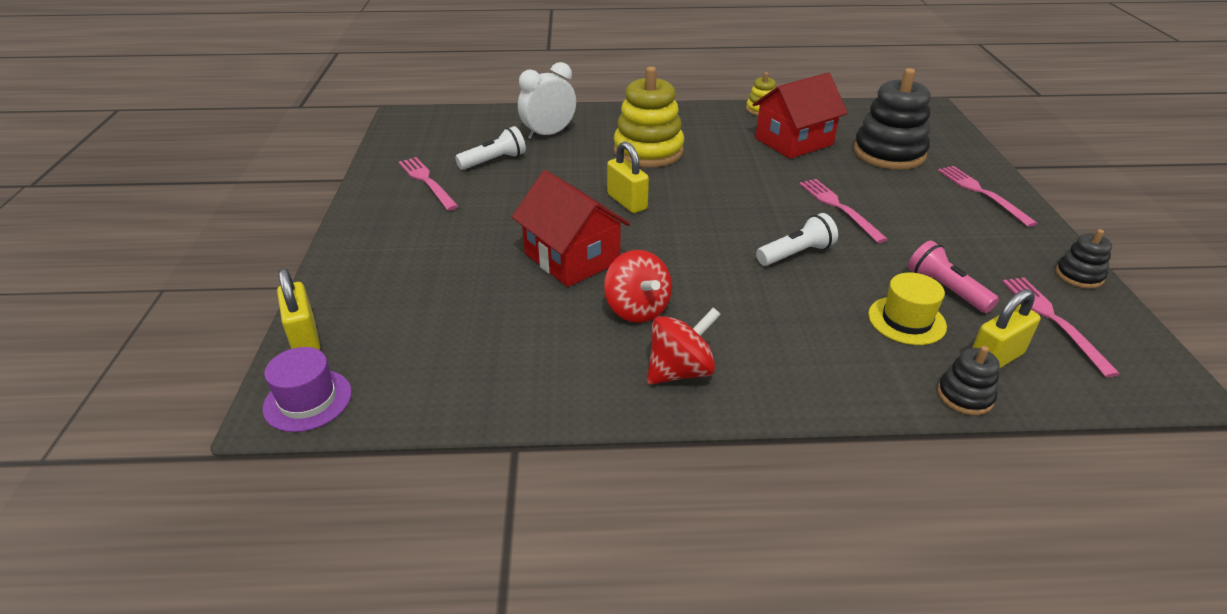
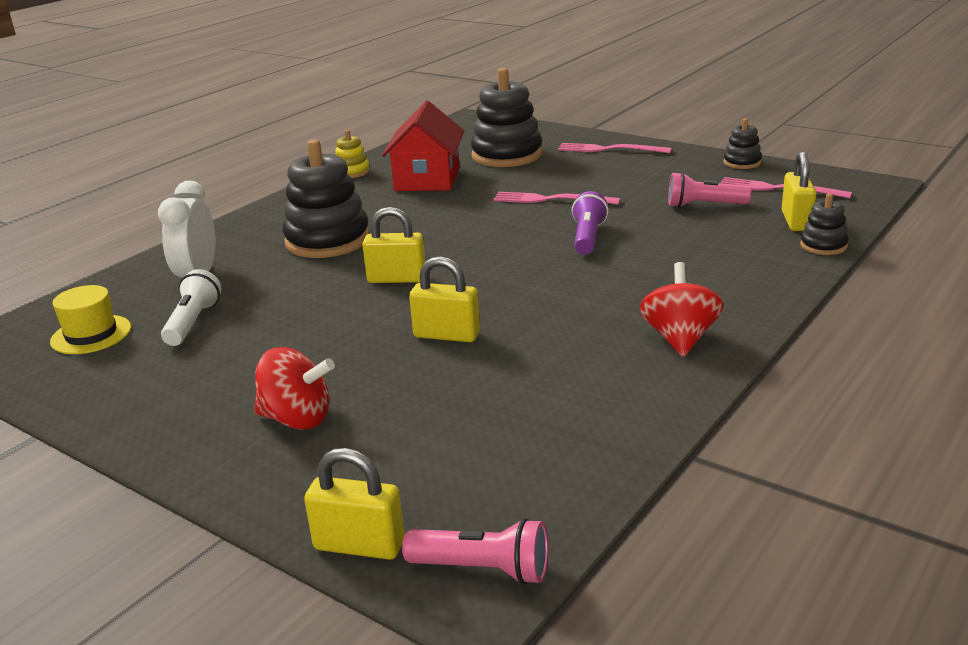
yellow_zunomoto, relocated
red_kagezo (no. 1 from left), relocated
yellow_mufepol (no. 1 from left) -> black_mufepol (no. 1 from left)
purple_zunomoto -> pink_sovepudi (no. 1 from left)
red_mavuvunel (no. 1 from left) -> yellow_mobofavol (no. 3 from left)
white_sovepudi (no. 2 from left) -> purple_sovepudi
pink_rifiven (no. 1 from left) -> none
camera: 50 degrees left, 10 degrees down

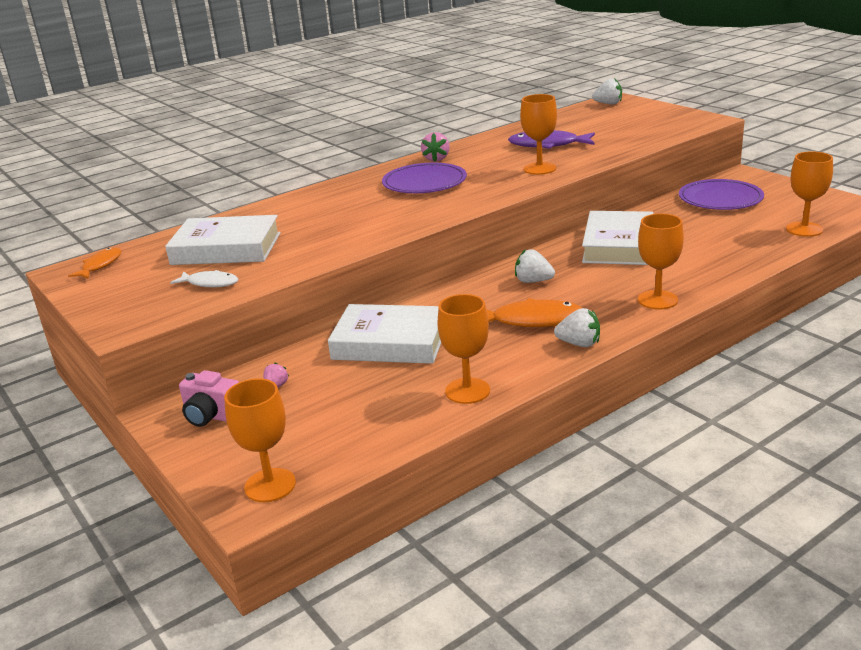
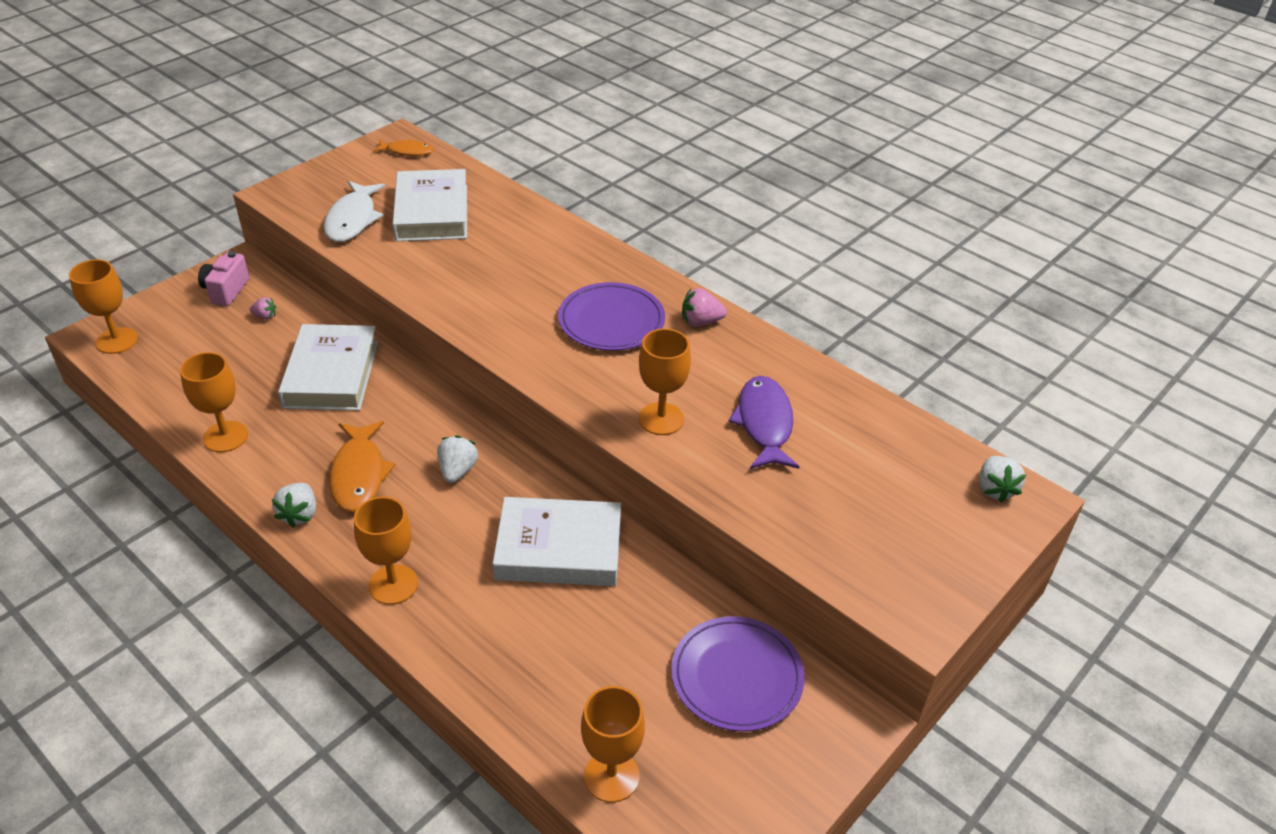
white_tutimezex, x1.65
camera: 75 degrees right, 15 degrees up

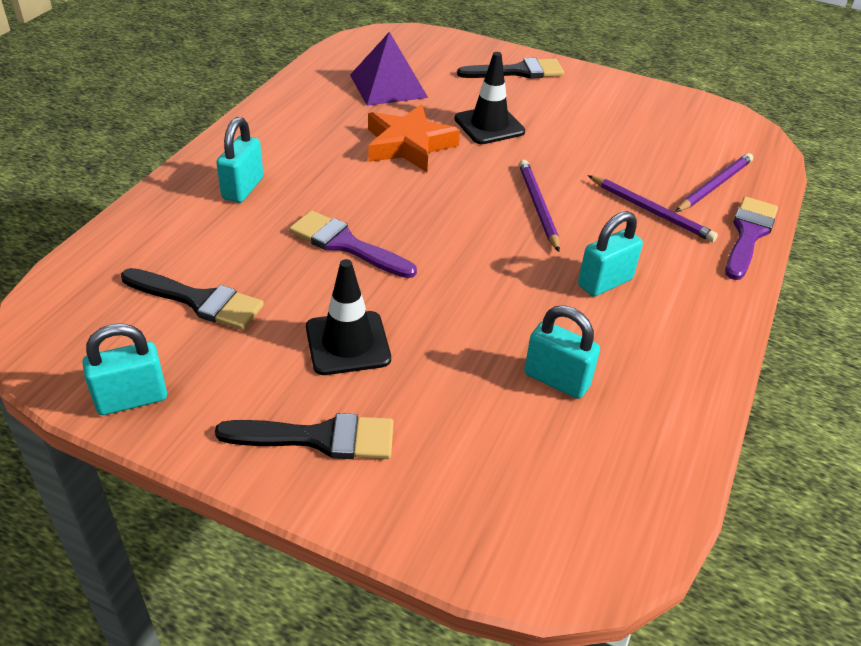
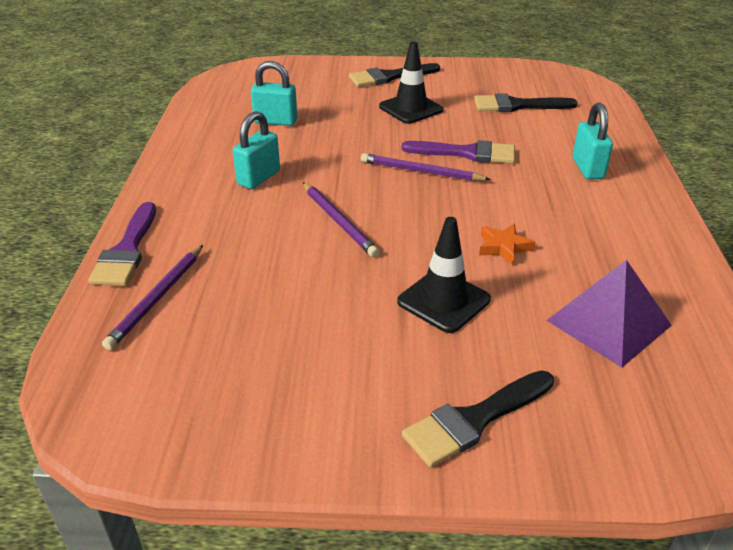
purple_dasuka (no. 2 from left in the first image) -> purple_dasuka (no. 3 from left), relocated
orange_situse, x0.53
turquoise_mobofavol (no. 1 from left) -> none
camera: 160 degrees right, 5 degrees down

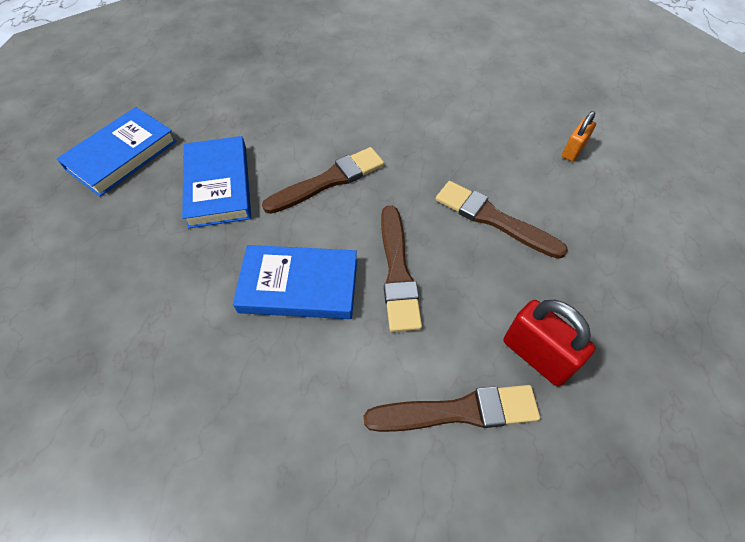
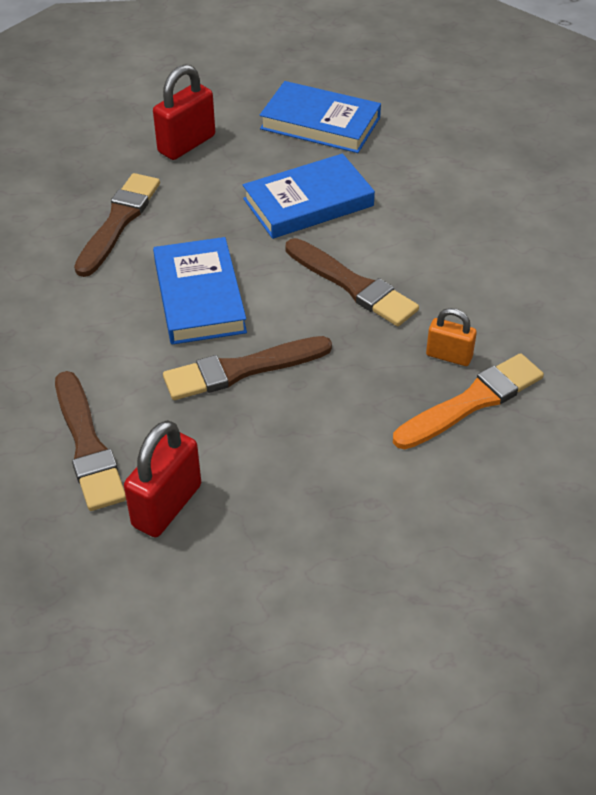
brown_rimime (no. 4 from left in the first image) -> brown_rimime (no. 2 from left), relocated
none -> red_mobofavol (no. 2 from left)
none -> orange_rimime
orange_mobofavol, relocated
camera: 75 degrees right, 10 degrees down

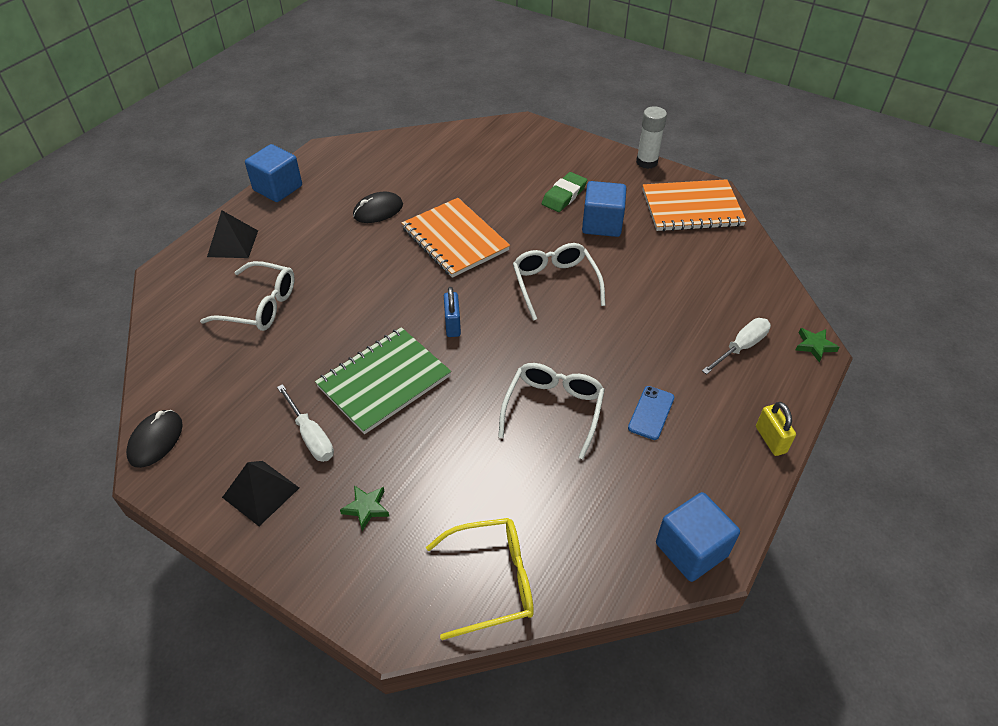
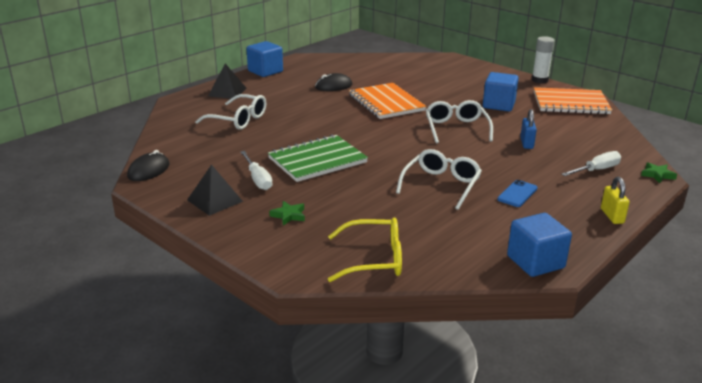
blue_mobofavol, relocated
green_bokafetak -> none
camera: 10 degrees right, 20 degrees down

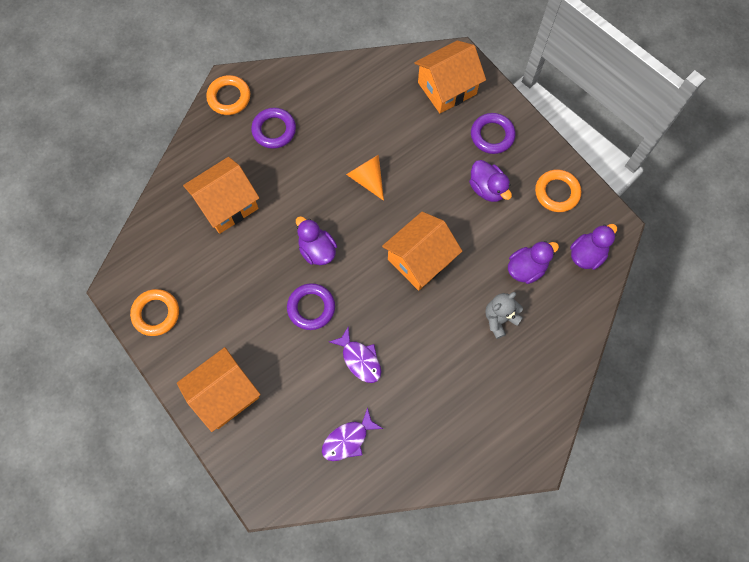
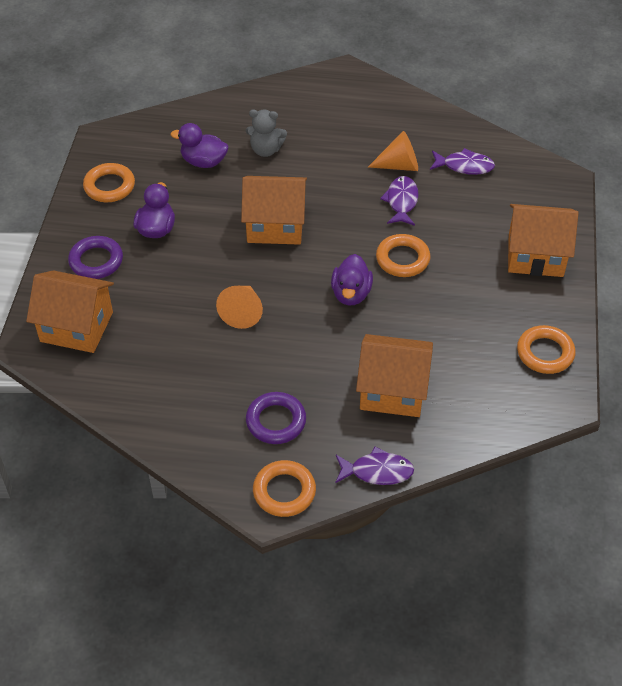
none -> purple_tutimezex (no. 1 from left)
none -> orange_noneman (no. 2 from left)
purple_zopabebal (no. 2 from left) -> orange_zopabebal (no. 3 from left)
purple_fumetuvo (no. 4 from left) -> none
camera: 135 degrees left, 20 degrees down

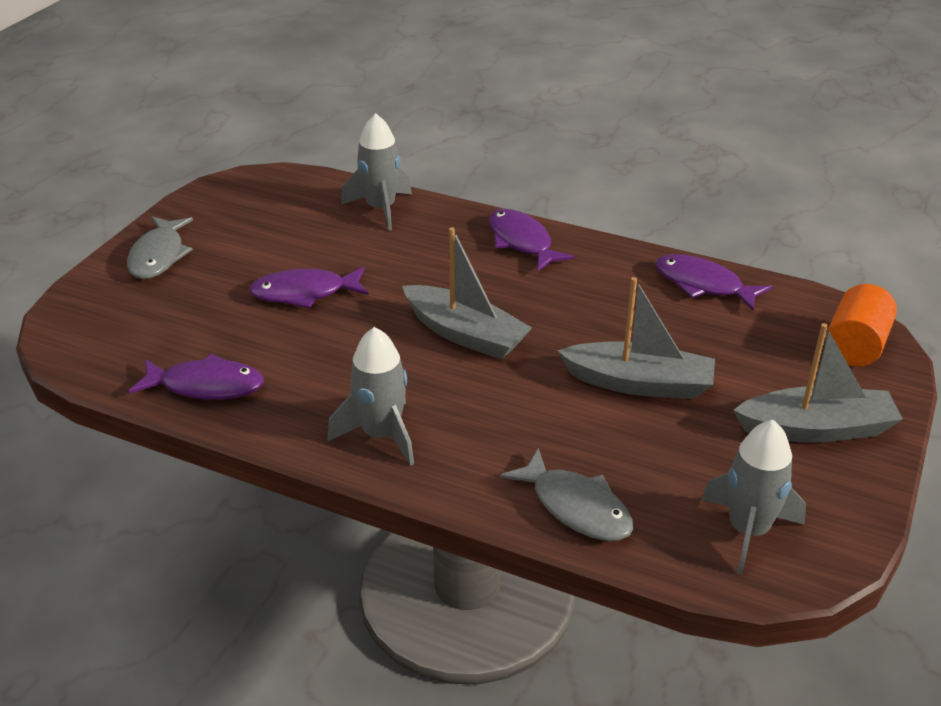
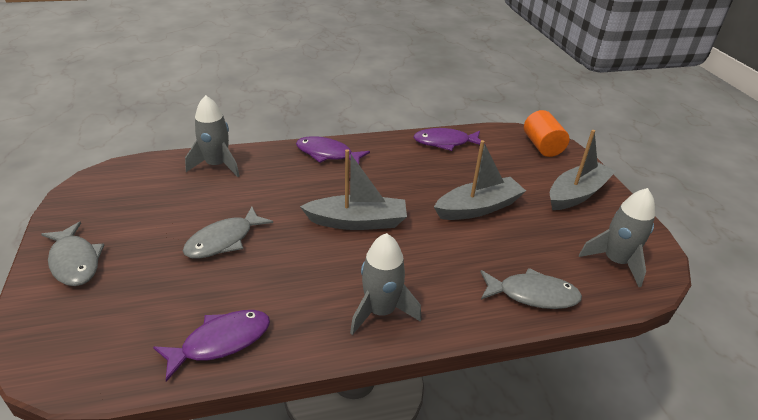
purple_tutimezex (no. 2 from left) -> grey_tutimezex (no. 2 from left)
camera: 40 degrees left, 0 degrees up

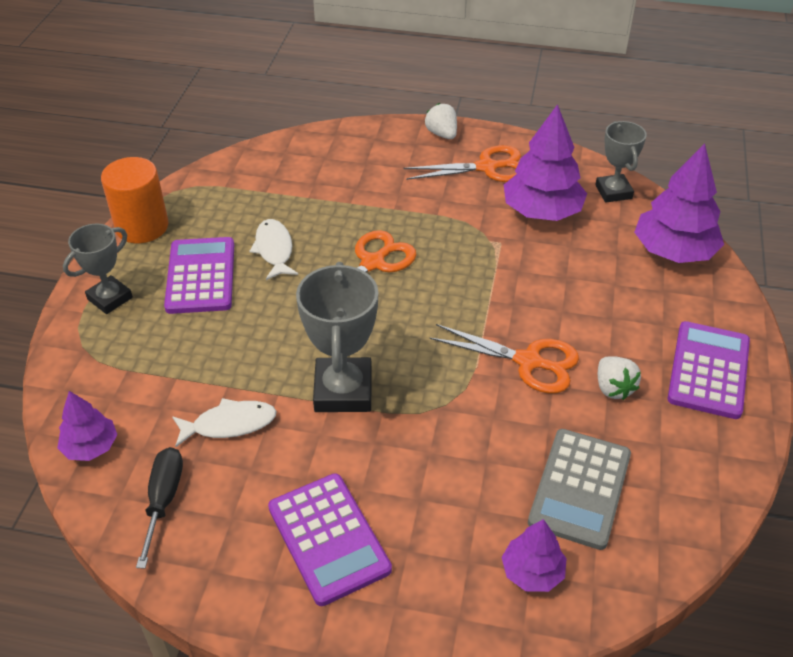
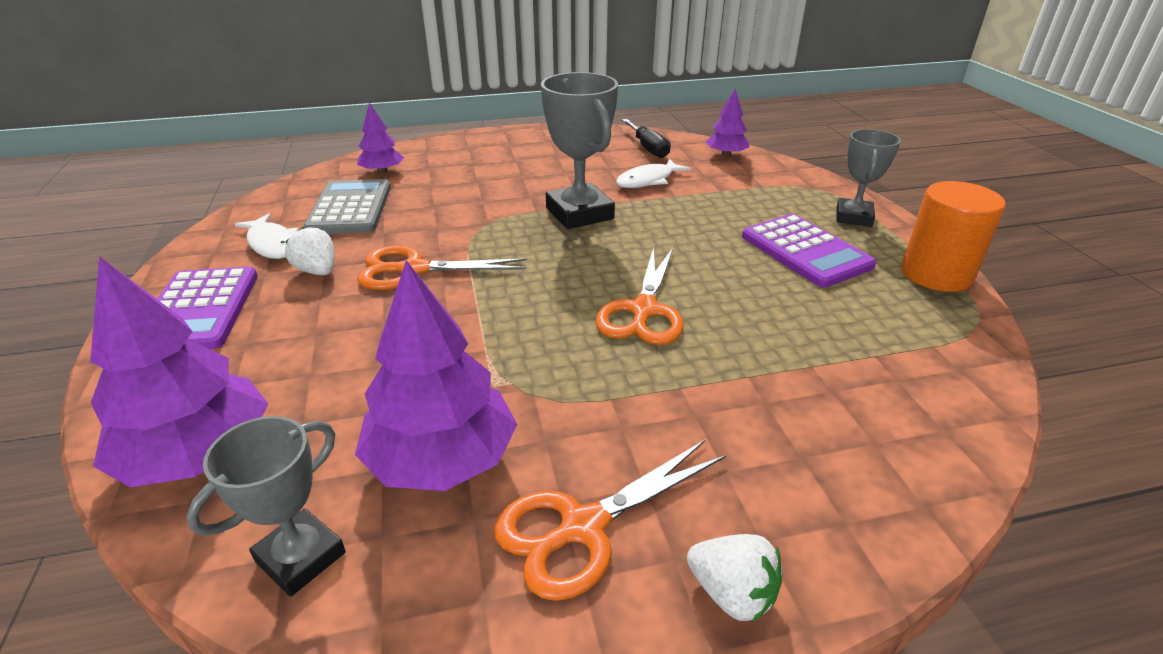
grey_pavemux (no. 3 from left in the first image) -> grey_pavemux (no. 1 from left), 75 degrees clockwise
white_tutimezex (no. 2 from left in the first image) -> white_tutimezex (no. 1 from left), relocated
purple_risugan (no. 2 from left) -> none
camera: 155 degrees right, 10 degrees down

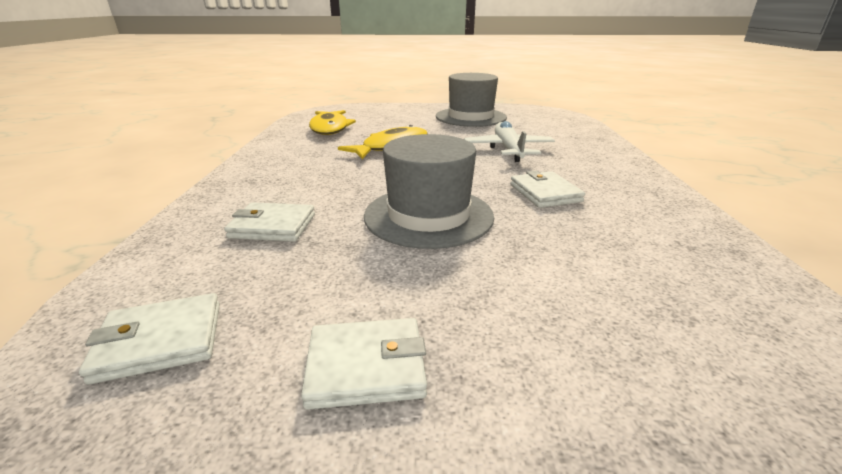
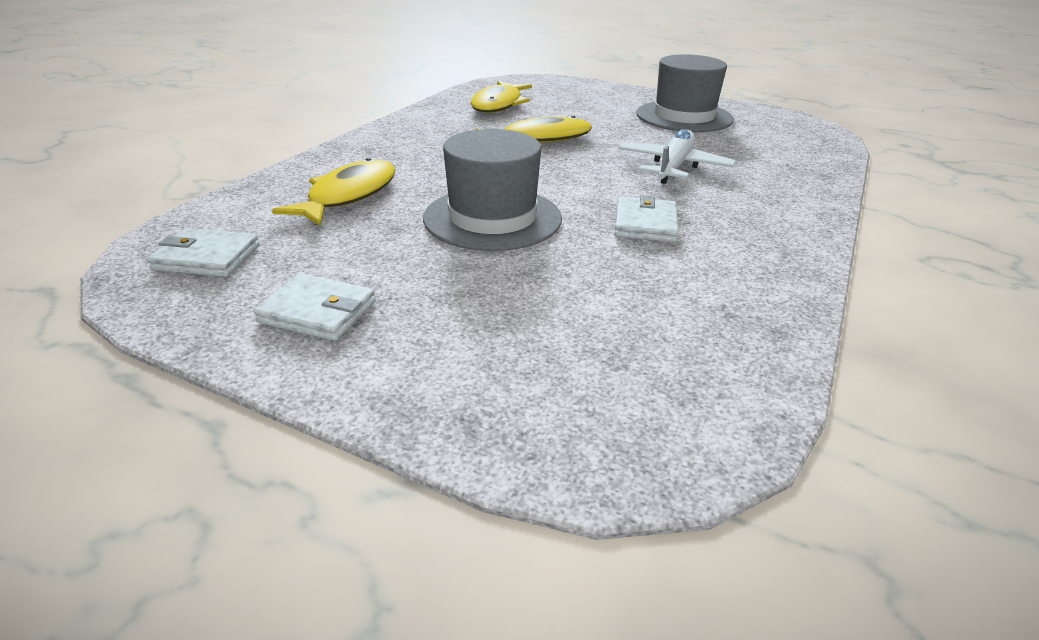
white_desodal (no. 2 from left) -> yellow_tutimezex (no. 1 from left)
camera: 25 degrees right, 5 degrees up

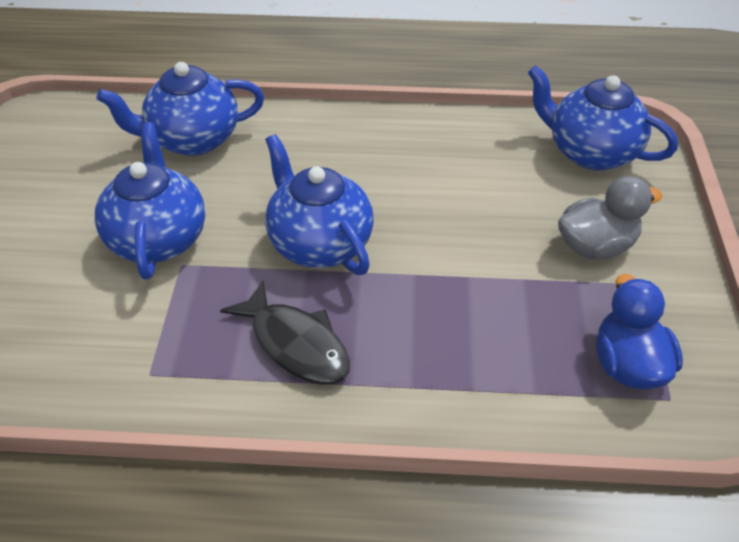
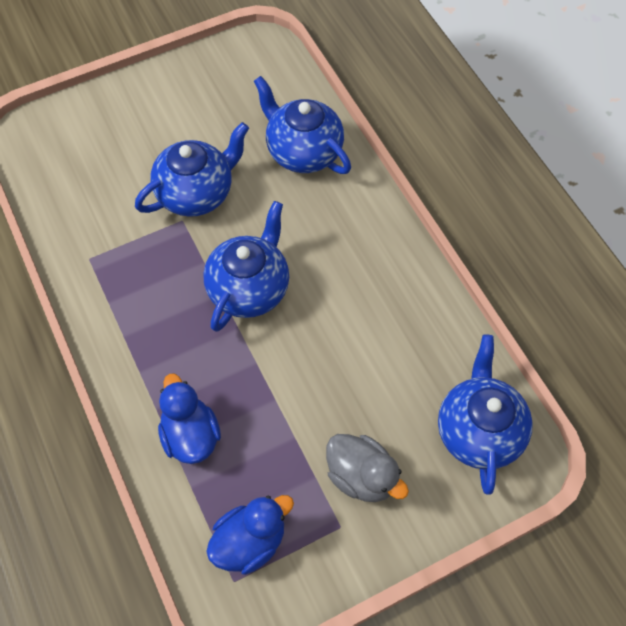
none -> blue_fumetuvo (no. 1 from left)
black_tutimezex -> none
camera: 60 degrees right, 15 degrees up

